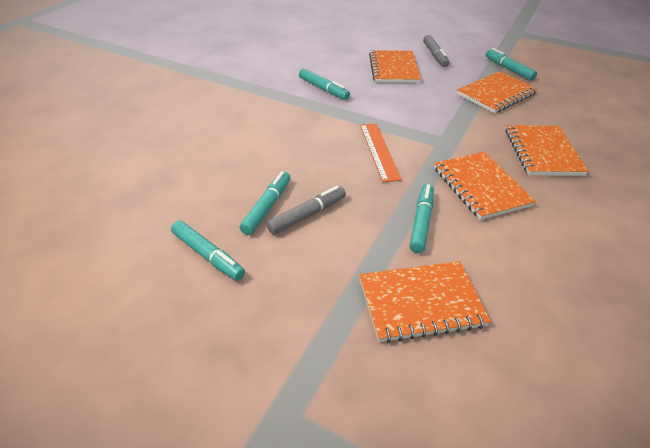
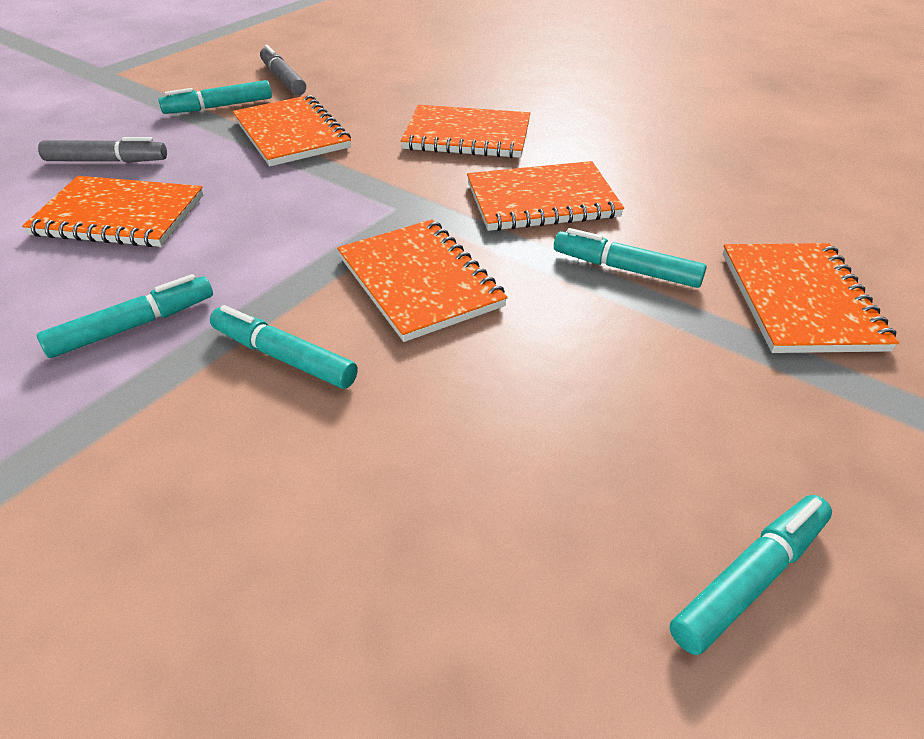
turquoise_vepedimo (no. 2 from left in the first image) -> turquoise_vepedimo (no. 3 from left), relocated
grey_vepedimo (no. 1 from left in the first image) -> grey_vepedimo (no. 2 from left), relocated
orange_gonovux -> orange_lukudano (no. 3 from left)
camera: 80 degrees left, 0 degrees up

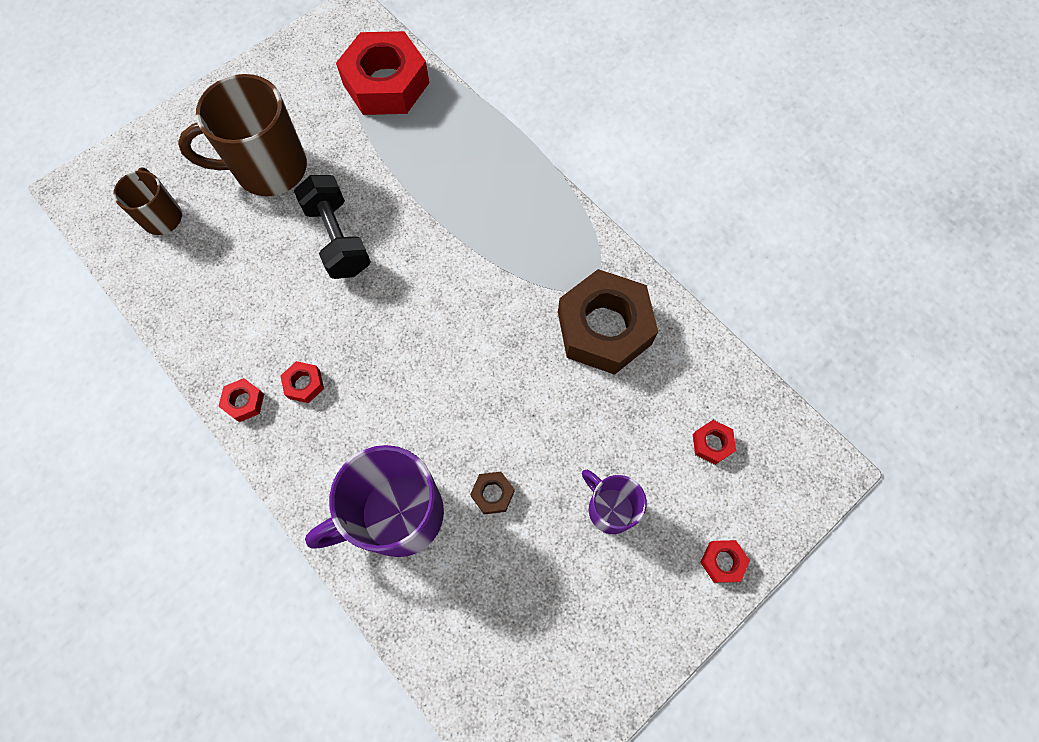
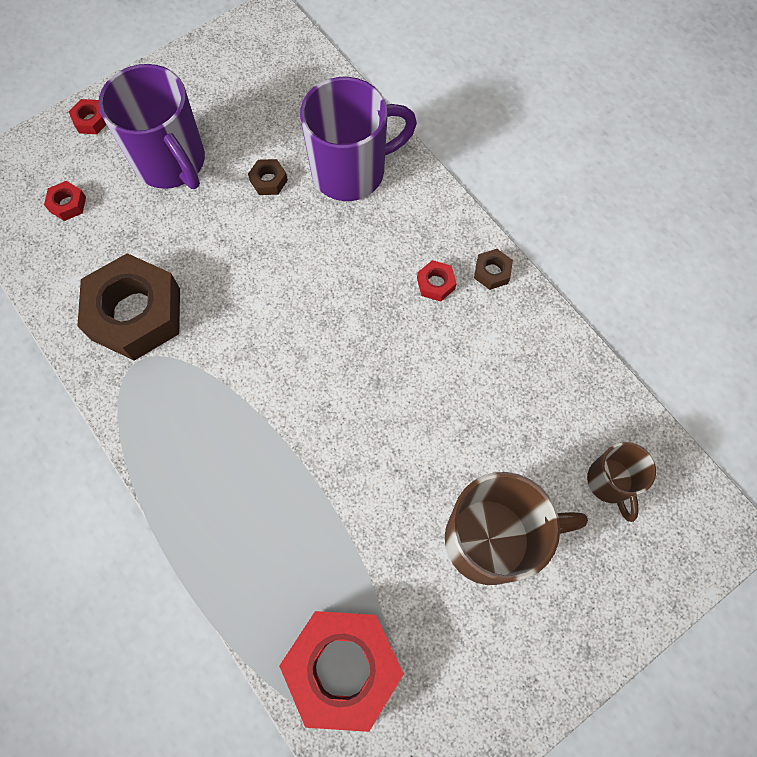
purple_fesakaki (no. 2 from left in the first image) -> purple_fesakaki (no. 1 from left), x1.81
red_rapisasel (no. 1 from left) -> brown_rapisasel (no. 3 from left)
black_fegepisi -> none
camera: 175 degrees left, 0 degrees up

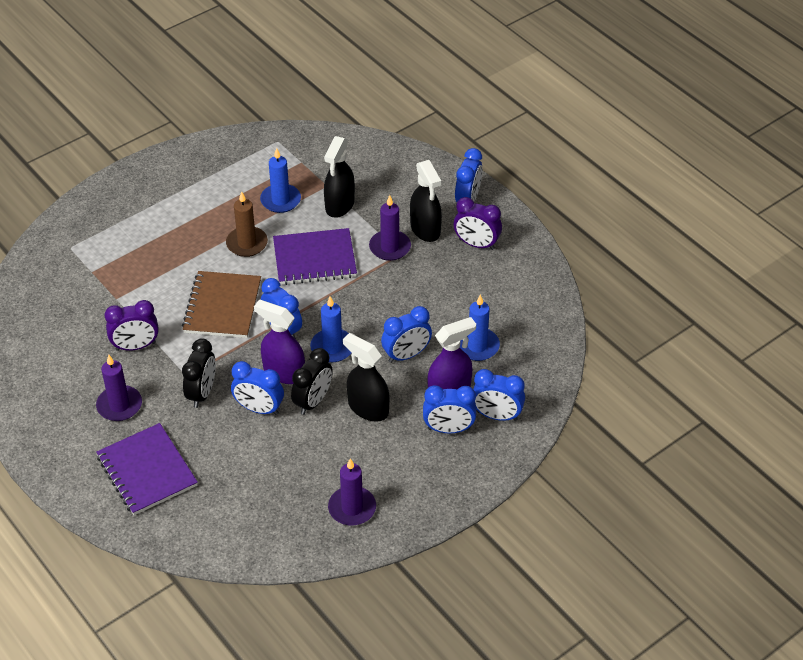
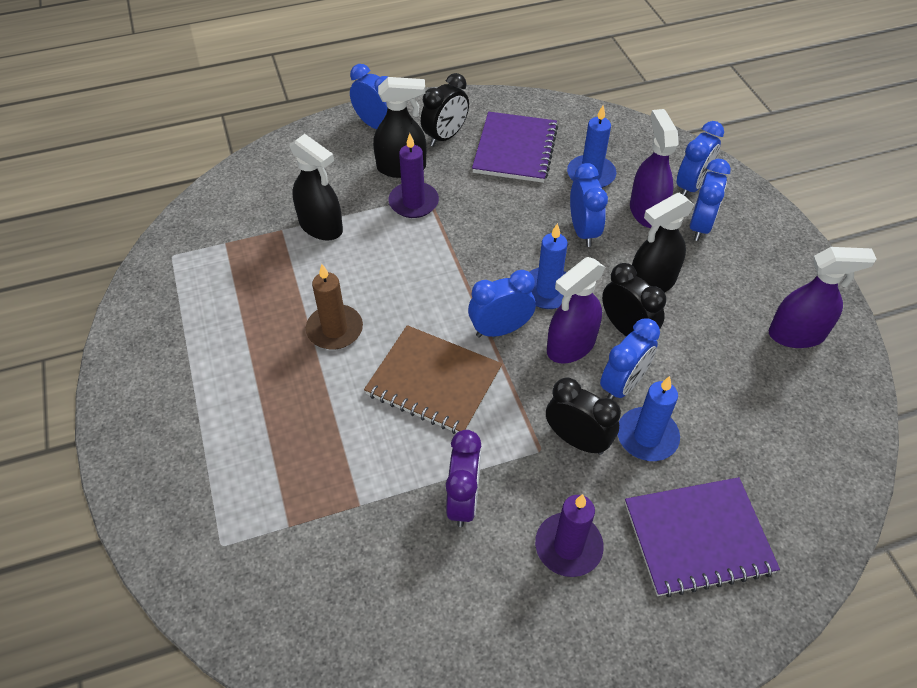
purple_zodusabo (no. 2 from left) -> black_zodusabo (no. 1 from left)
purple_lukudano (no. 2 from left in the first image) -> purple_lukudano (no. 1 from left), relocated
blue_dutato (no. 1 from left in the first image) -> blue_dutato (no. 3 from left), relocated
purple_dutato (no. 2 from left) -> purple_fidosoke (no. 3 from left)
camera: 70 degrees left, 5 degrees up

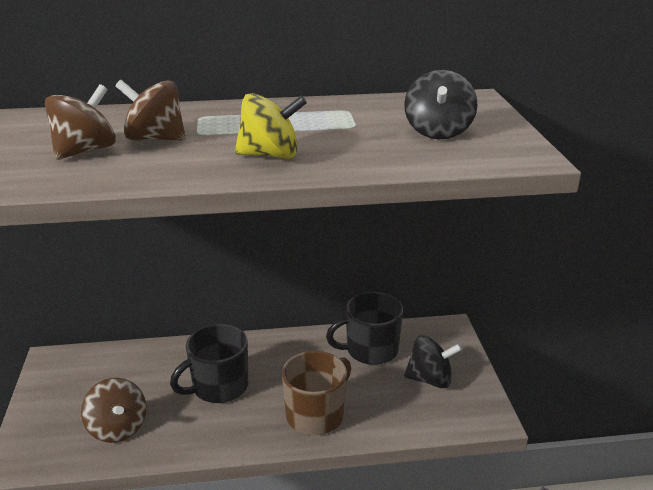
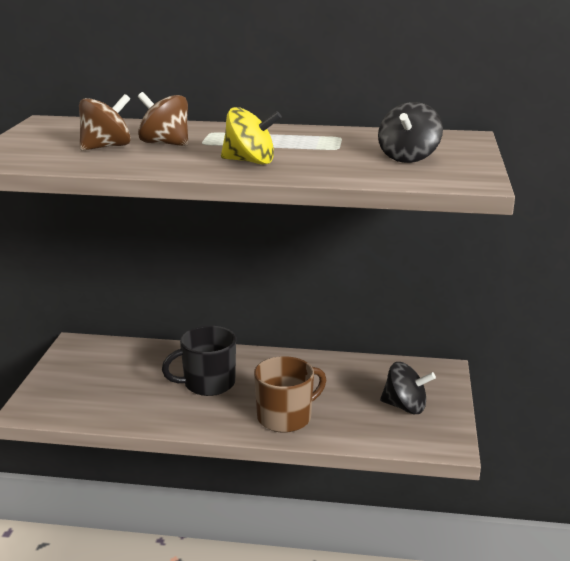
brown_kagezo (no. 2 from left) -> none
black_fesakaki (no. 2 from left) -> none
camera: 15 degrees right, 5 degrees down

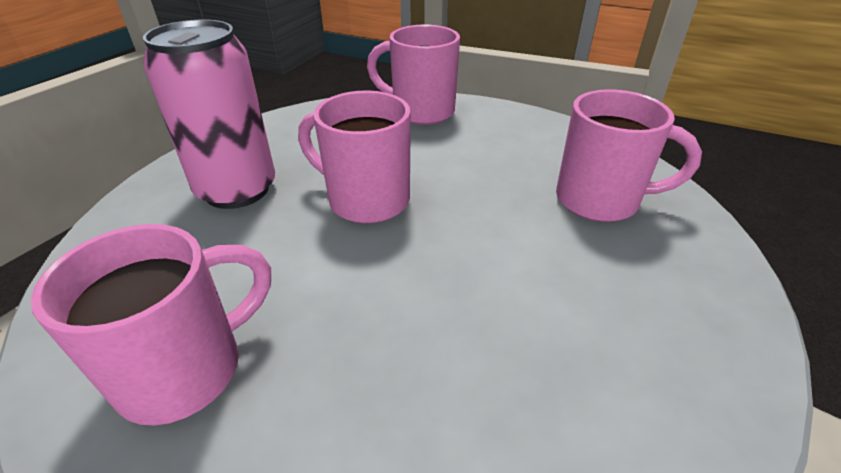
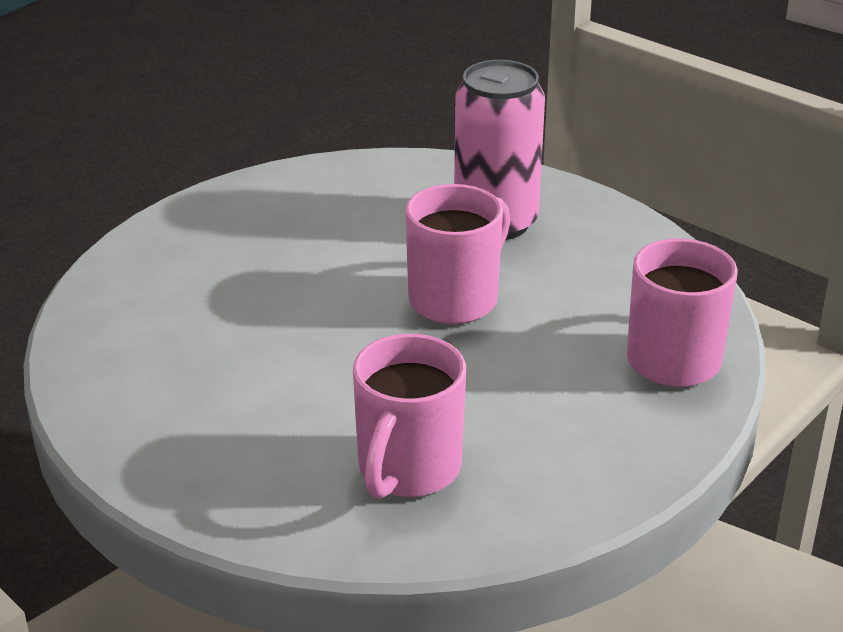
pink_fesakaki (no. 1 from left) -> none
camera: 100 degrees right, 5 degrees down

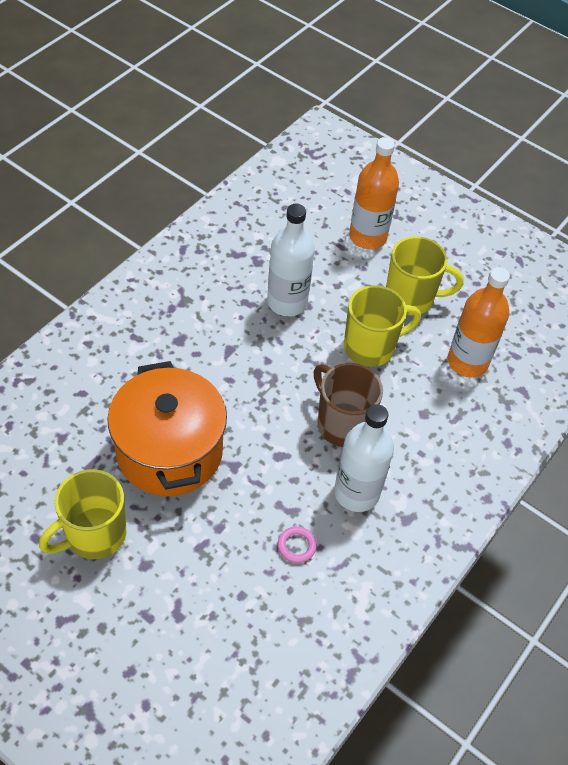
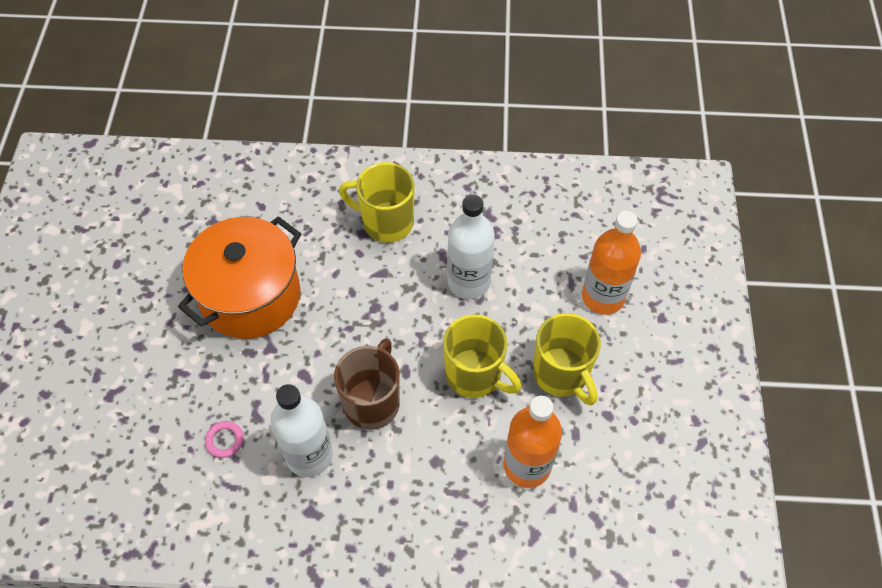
yellow_fesakaki (no. 1 from left), relocated
camera: 60 degrees right, 5 degrees up

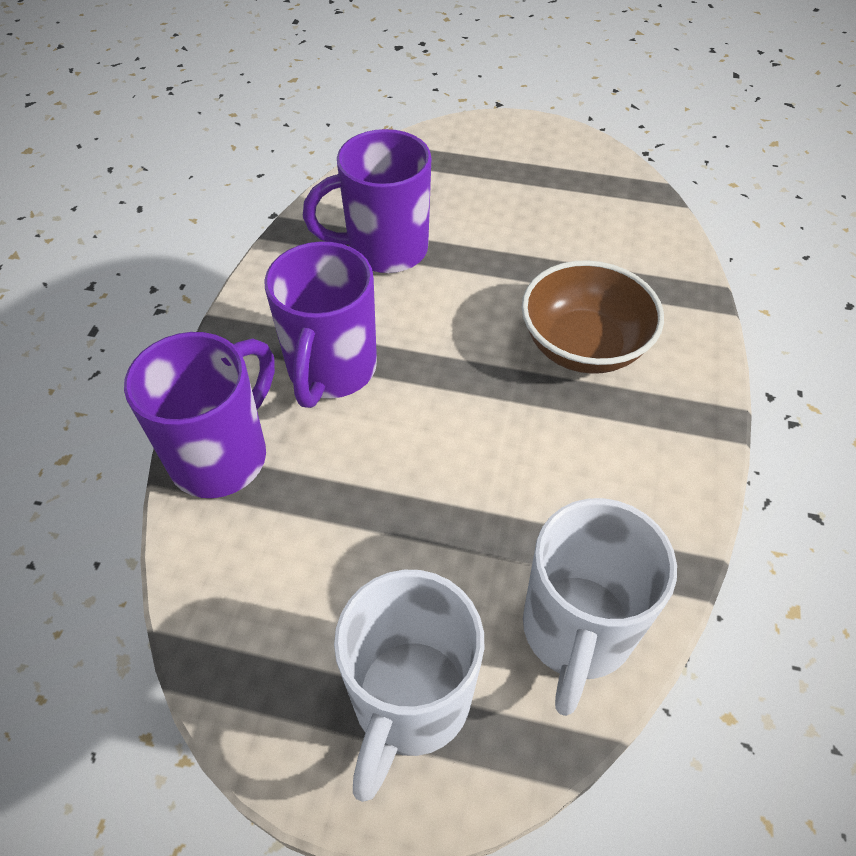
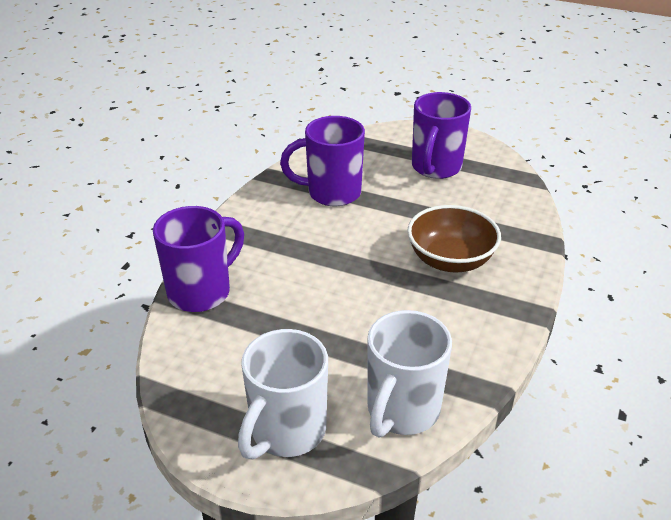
purple_fesakaki (no. 2 from left in the first image) -> purple_fesakaki (no. 3 from left), relocated
camera: 10 degrees right, 15 degrees down

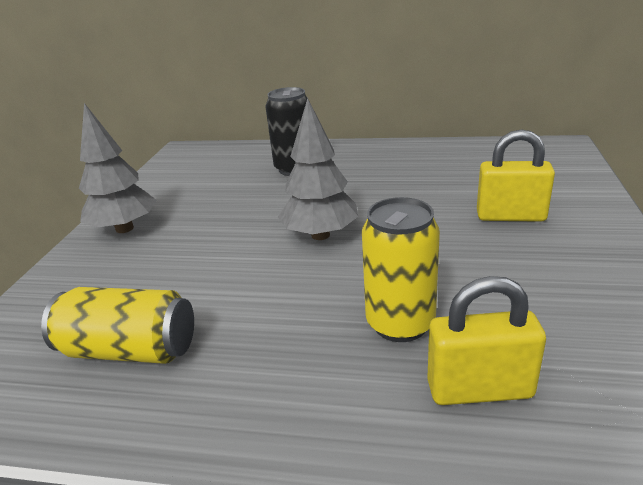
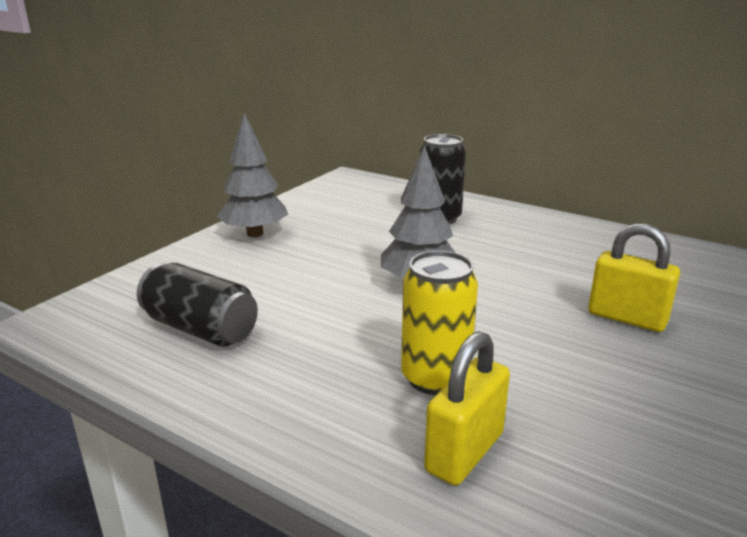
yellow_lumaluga (no. 1 from left) -> black_lumaluga (no. 1 from left)
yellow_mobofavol (no. 1 from left), 75 degrees counterclockwise
camera: 20 degrees right, 5 degrees down

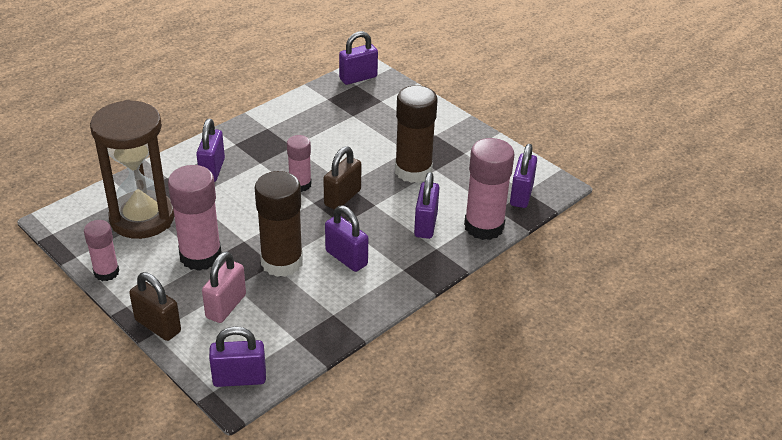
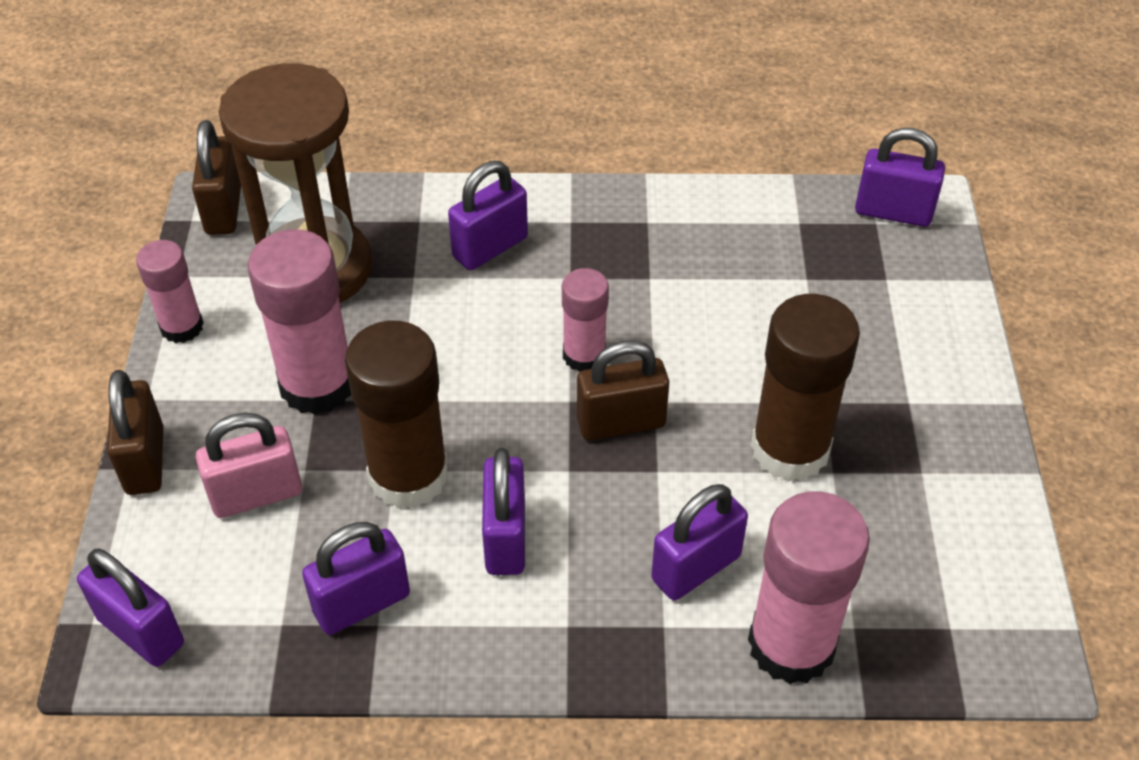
none -> brown_mobofavol (no. 2 from left)
purple_mobofavol (no. 6 from left in the first image) -> purple_mobofavol (no. 2 from left), relocated
camera: 45 degrees right, 10 degrees up

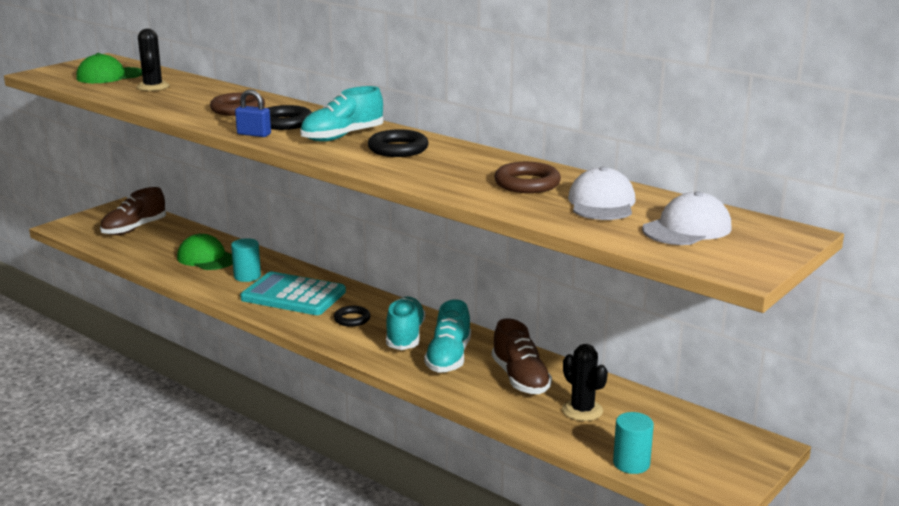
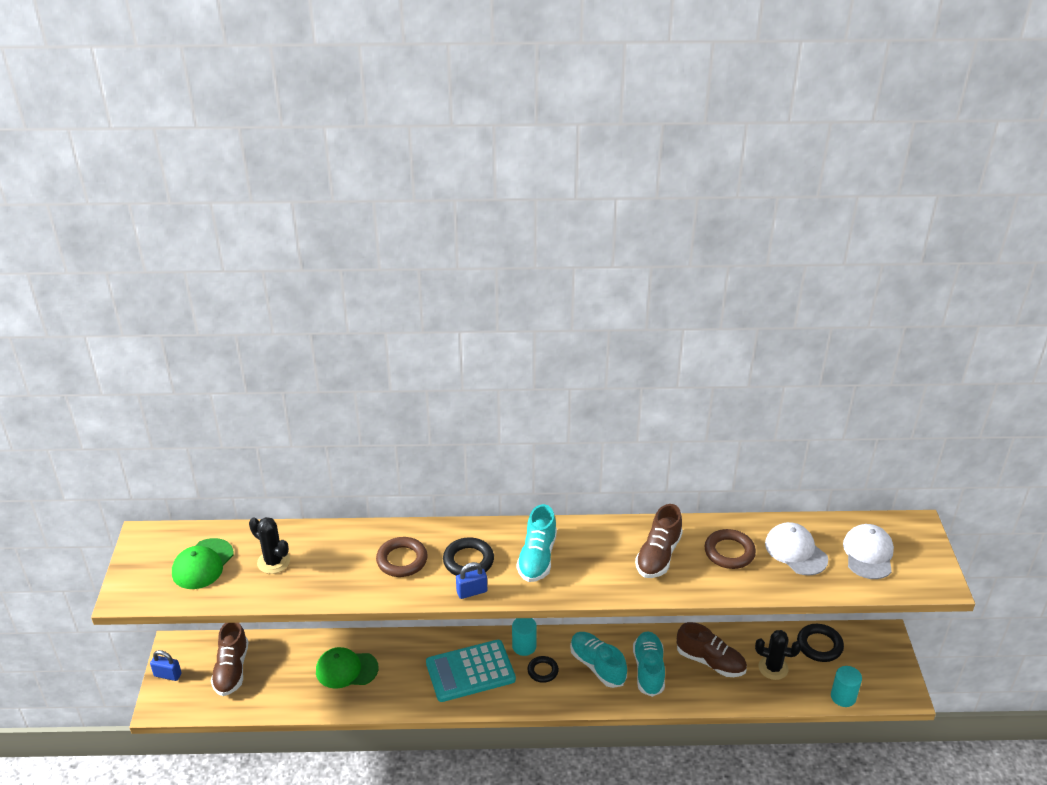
none -> blue_mobofavol (no. 1 from left)
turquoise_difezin (no. 1 from left), relocated
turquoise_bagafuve (no. 3 from left), 150 degrees counterclockwise
none -> brown_bagafuve (no. 2 from left)
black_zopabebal (no. 3 from left), relocated
camera: 40 degrees left, 15 degrees up

